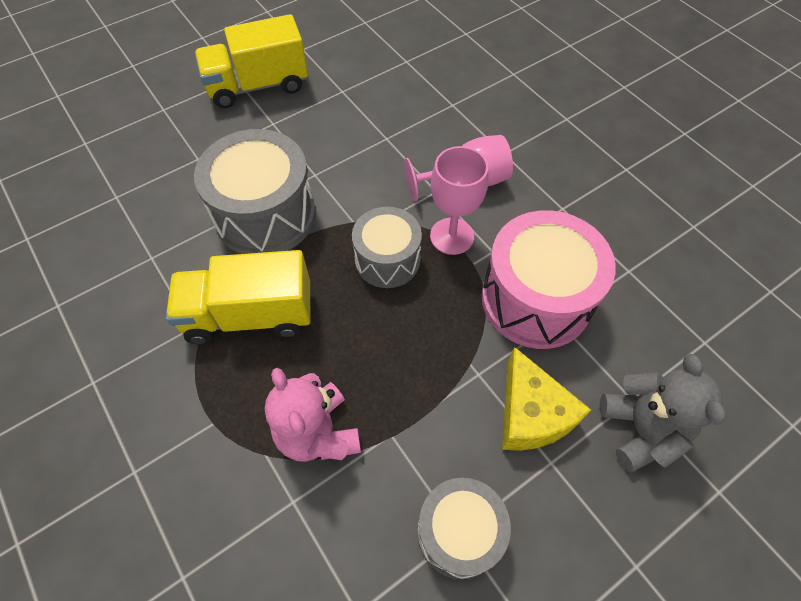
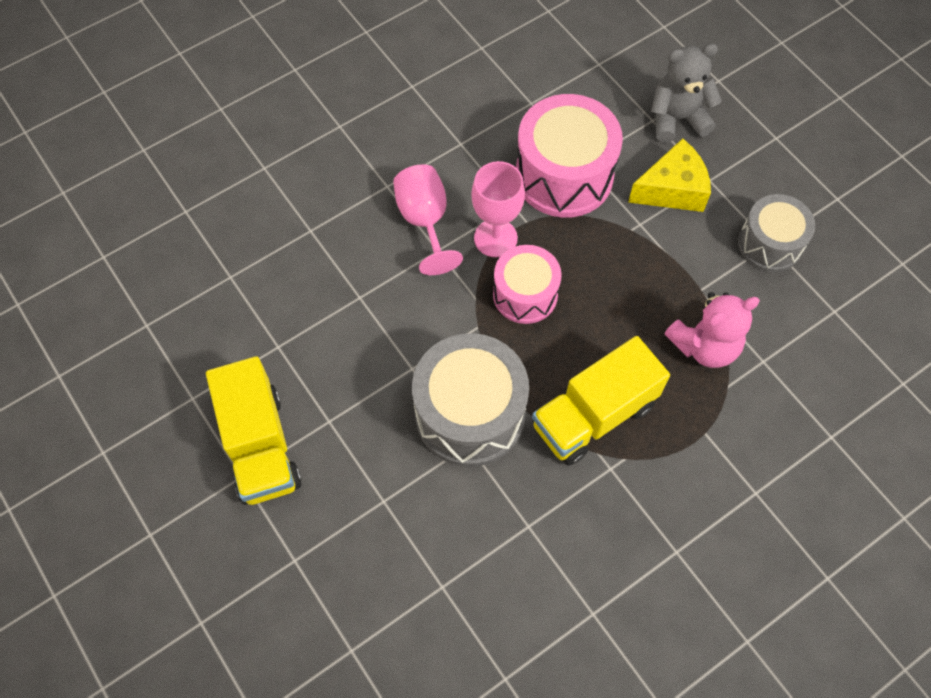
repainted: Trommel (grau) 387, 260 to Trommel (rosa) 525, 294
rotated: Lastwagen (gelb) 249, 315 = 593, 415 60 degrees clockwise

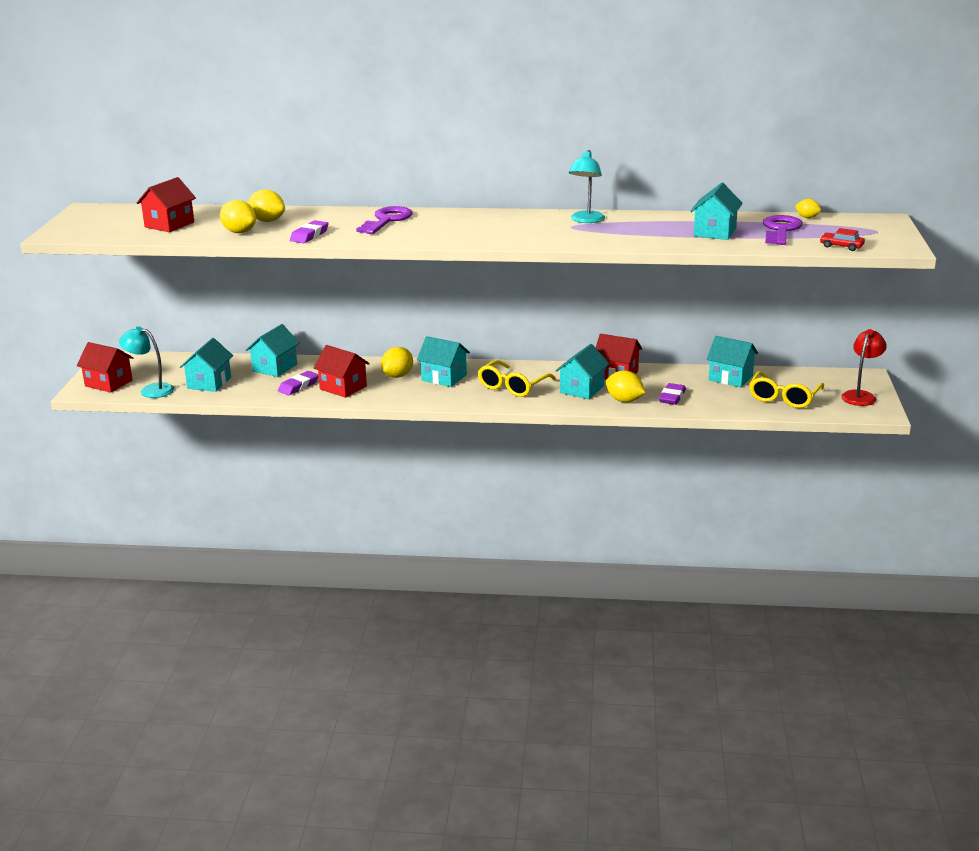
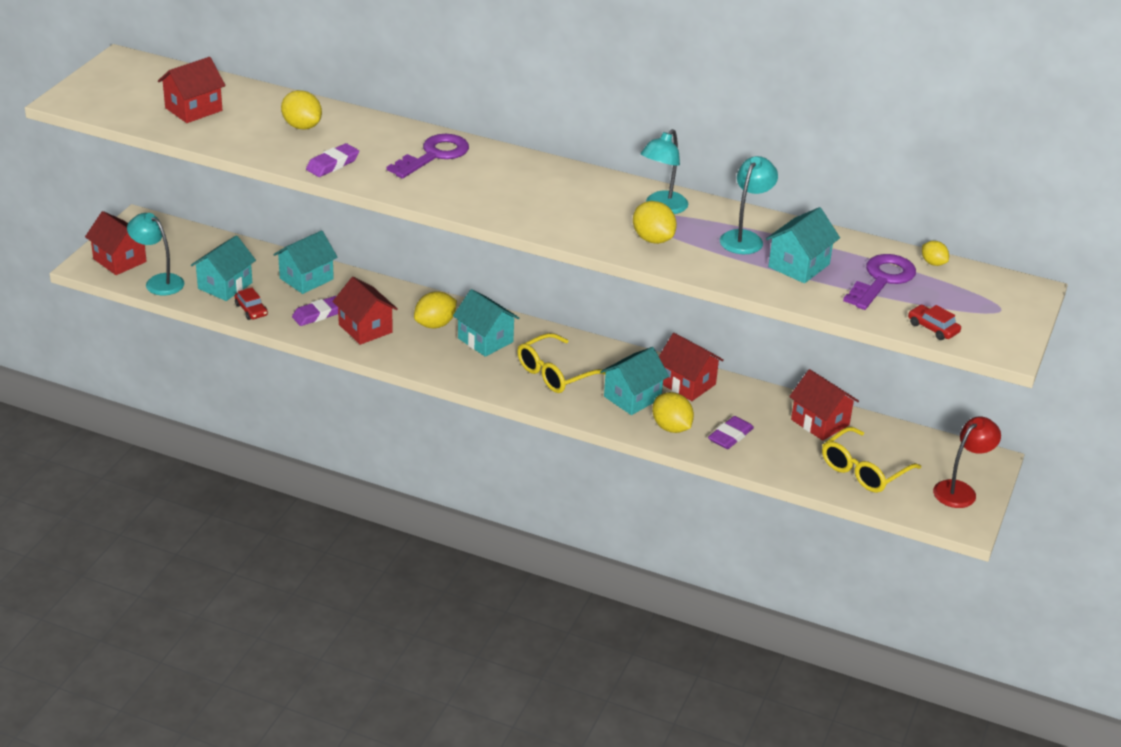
new: Lampe (türkis) 745, 238; Auto (rot) 251, 310
shifted: Zitrone (gelb) 239, 232 to 653, 239
repainted: Haus (türkis) 730, 378 to Haus (rot) 820, 422

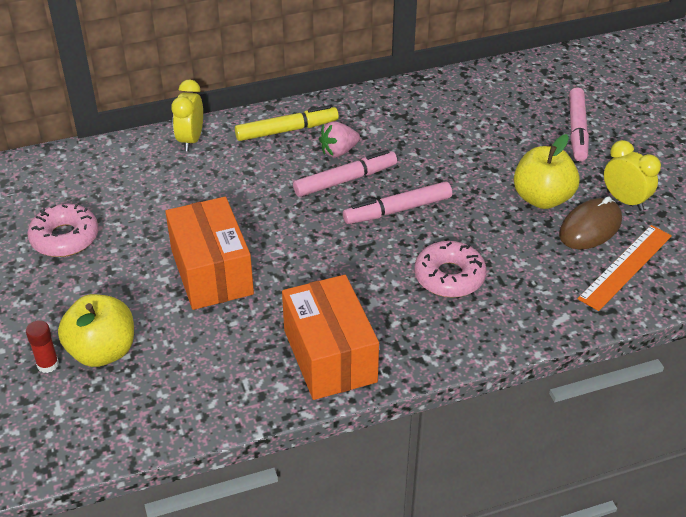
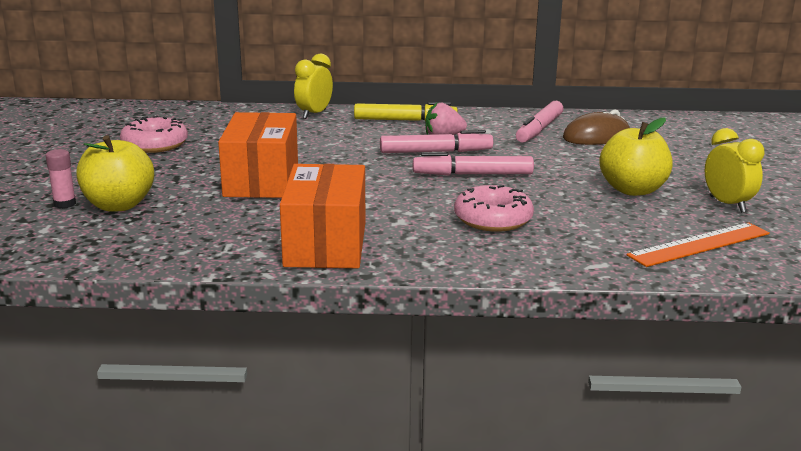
shifted: Filzstift (rosa) 577, 130 to 539, 129; Computermaus (braun) 590, 228 to 596, 136
repainted: Klebestift (rot) 48, 364 to Klebestift (rosa) 65, 204

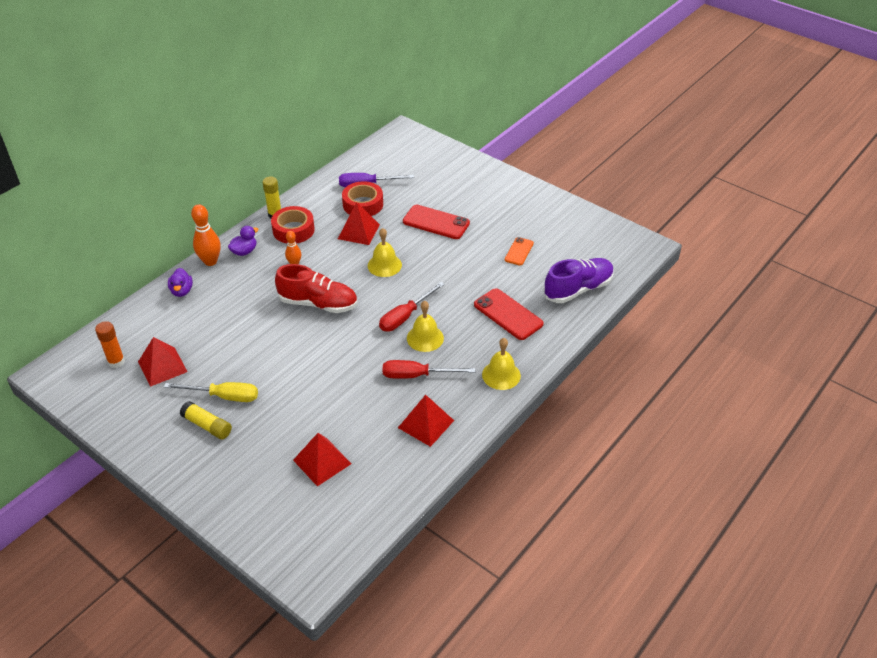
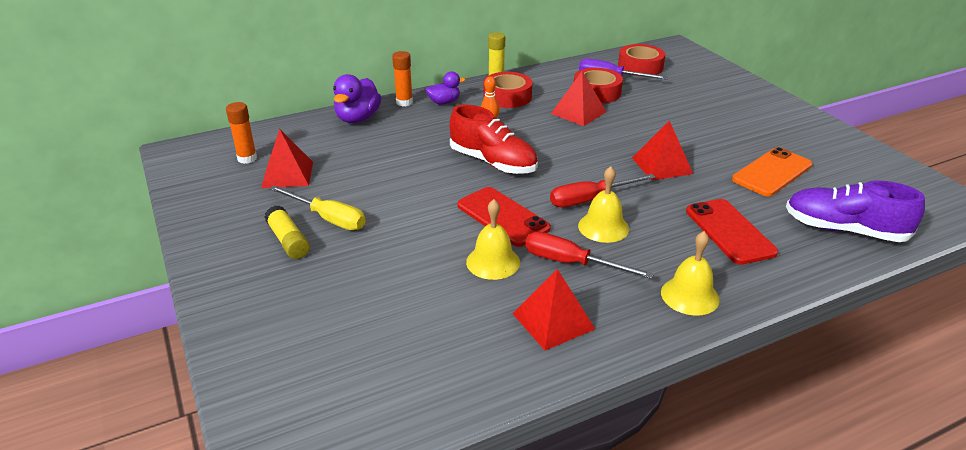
new: Klebeband (rot) 640, 67
shifted: Handy (rot) 436, 222 to 502, 217; Glocke (gelb) 384, 265 to 493, 262; Pyramide (rot) 322, 462 to 661, 165
swapped: Bowlingkegel (orange) 210, 261 to Klebestift (orange) 404, 102
rotated: Schuh (lila) 578, 289 = 844, 230 150 degrees counterclockwise
scaled: Handy (orange) 519, 251 = 772, 172 x1.69; Ente (lila) 182, 291 = 358, 118 x1.59

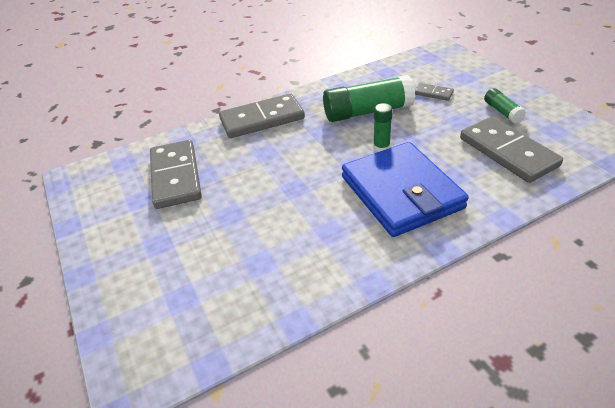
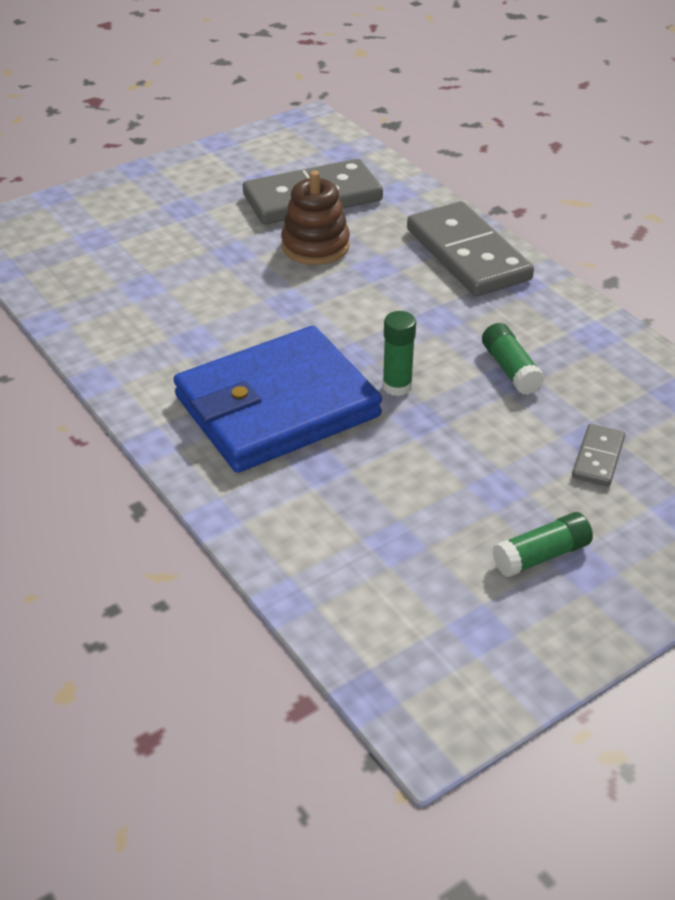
gone: Dominostein (grau) 508, 152
new: Stapelspielzeug (braun) 315, 246
scaled: Klebestift (grün) 367, 112 = 510, 369 x0.50

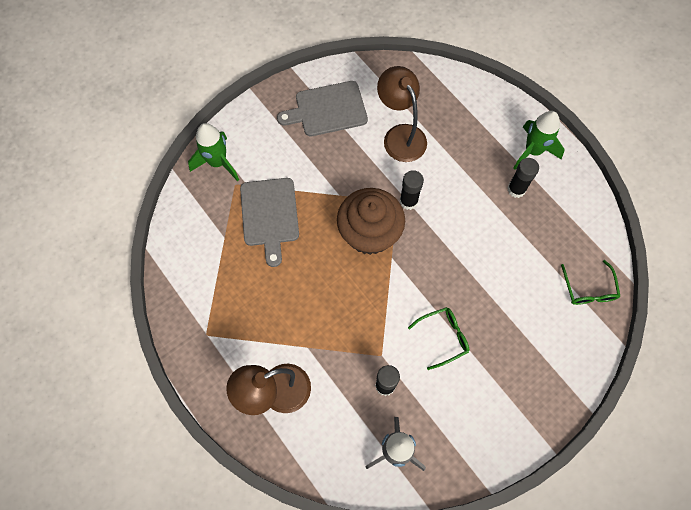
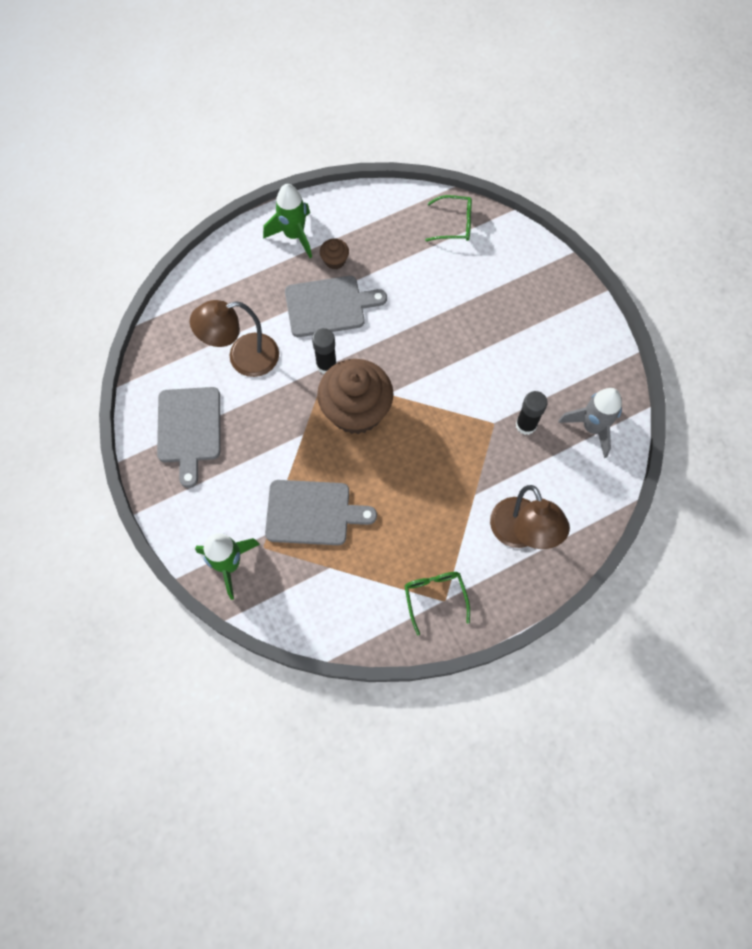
new: Schneidebrett (grau) 329, 306
shifted: Brille (grün) 444, 337 to 435, 596
swapped: Klebestift (schwarz) 516, 189 to Muffin (braun) 335, 260

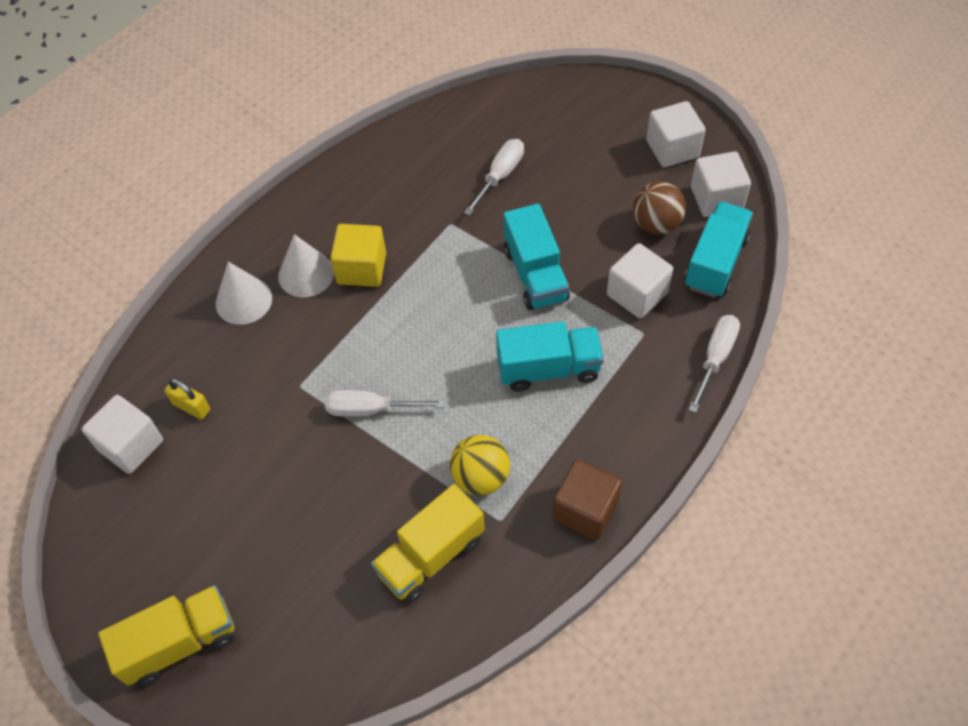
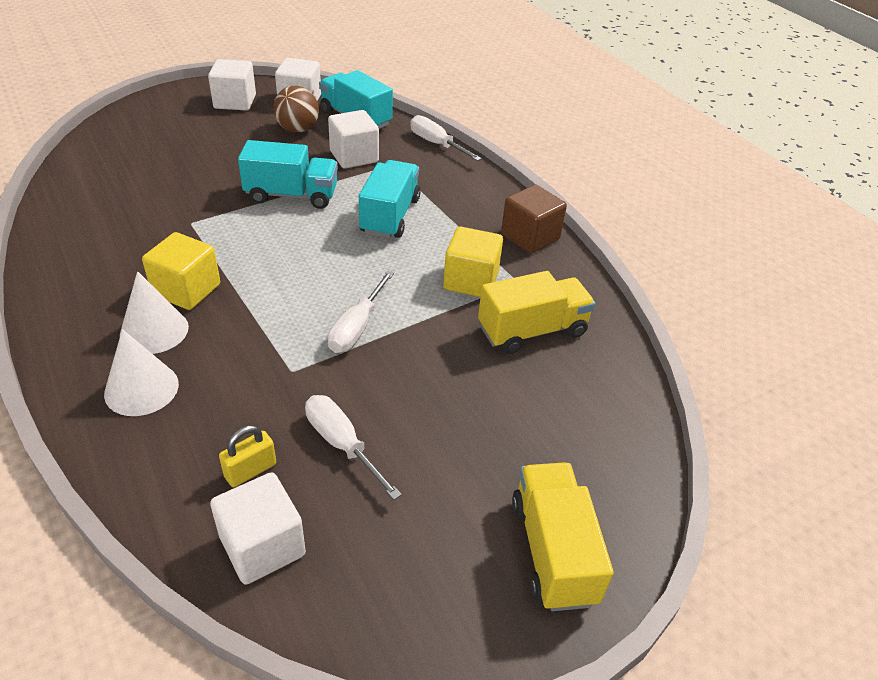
shifted: Schraubenzieher (weiß) 500, 176 to 342, 444
swapped: Ball (gelb) 481, 477 to Kubus (gelb) 471, 281
rotated: Lastwagen (gelb) 431, 556 = 532, 331 90 degrees counterclockwise

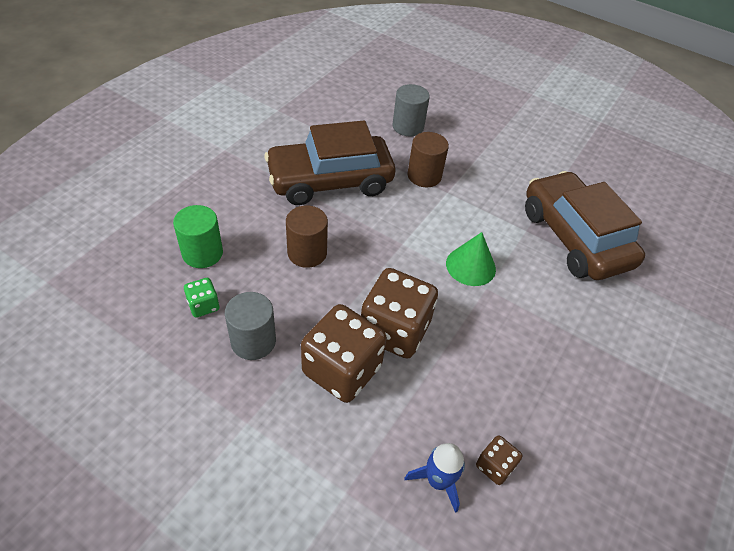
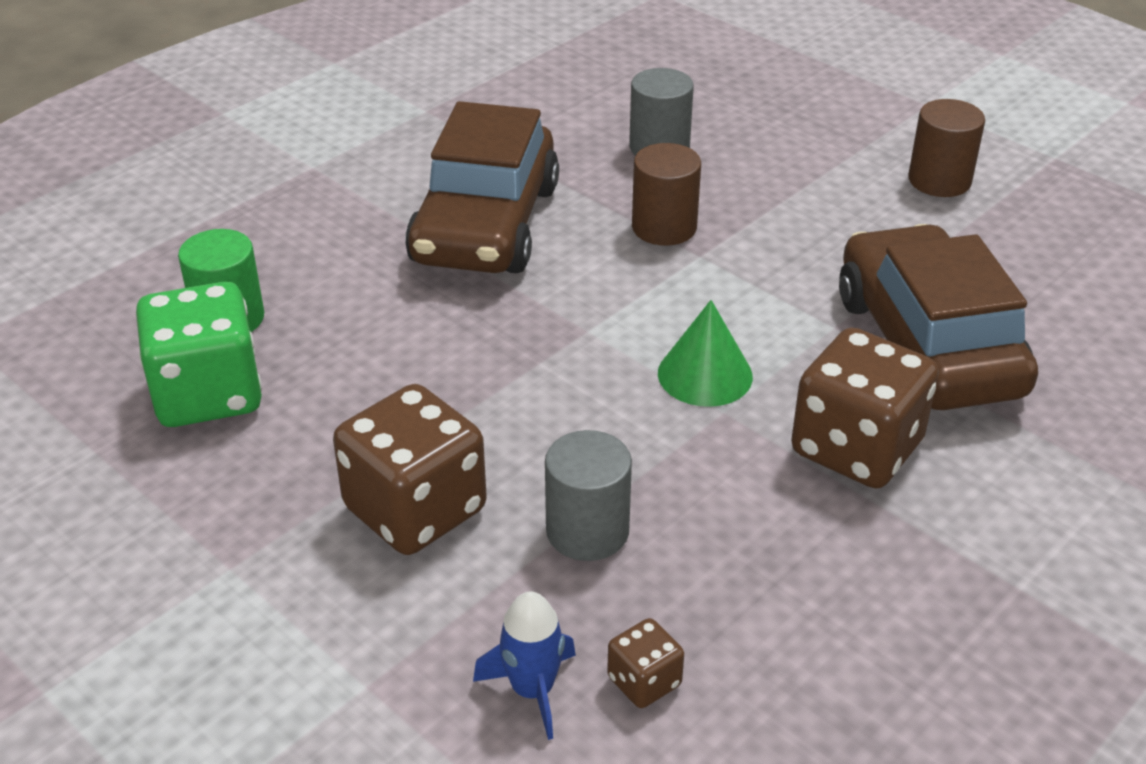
shifted: Vollzylinder (braun) 307, 253 to 939, 180; Spielwürfel (braun) 394, 330 to 856, 448; Vollzylinder (grau) 253, 341 to 587, 531
rotated: Auto (braun) 330, 181 = 485, 225 75 degrees counterclockwise
scaled: Spielwürfel (grün) 203, 305 = 208, 394 x2.16

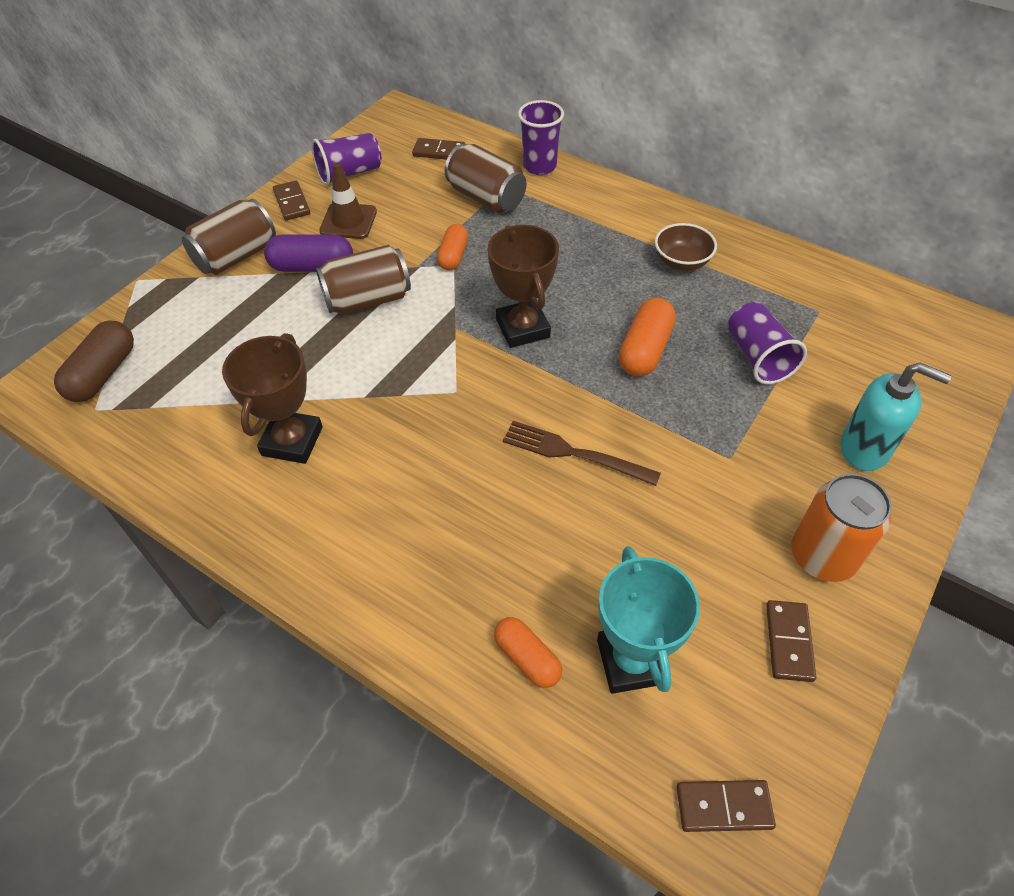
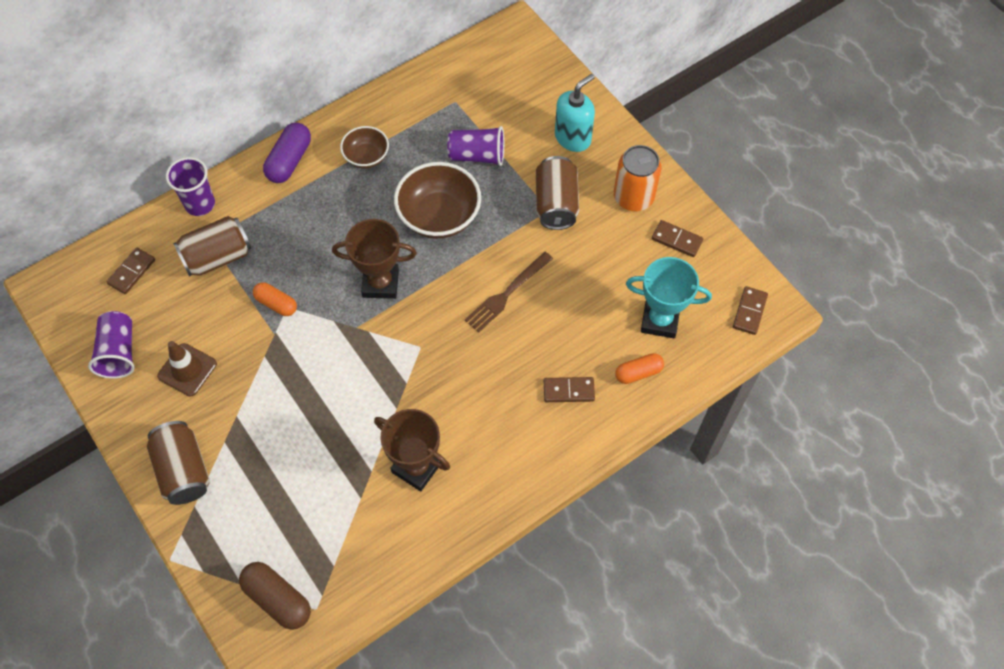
shifted: Dominostein (braun) 291, 203 to 568, 391; Kapsel (lila) 312, 267 to 289, 161; Dose (braun) 368, 299 to 556, 204
swapped: Kapsel (orange) 645, 350 to Schüssel (braun) 439, 216

